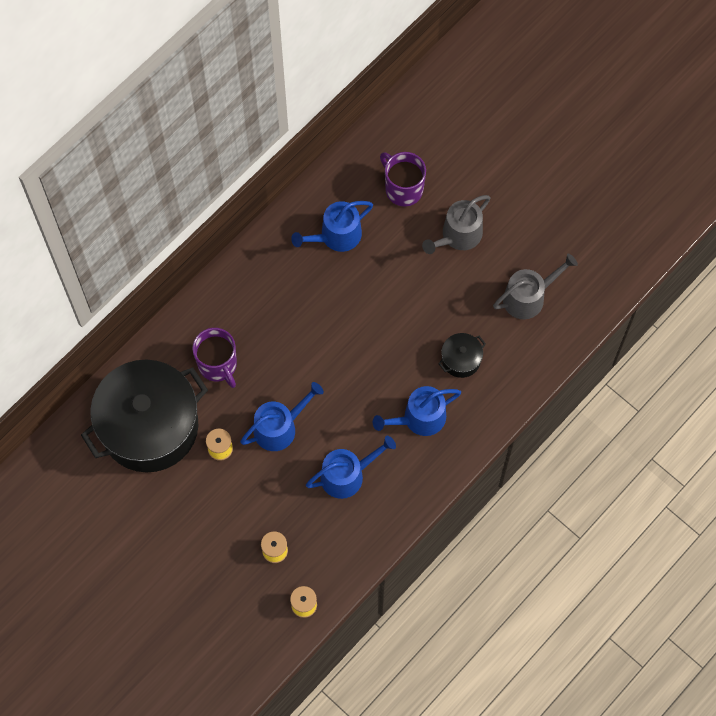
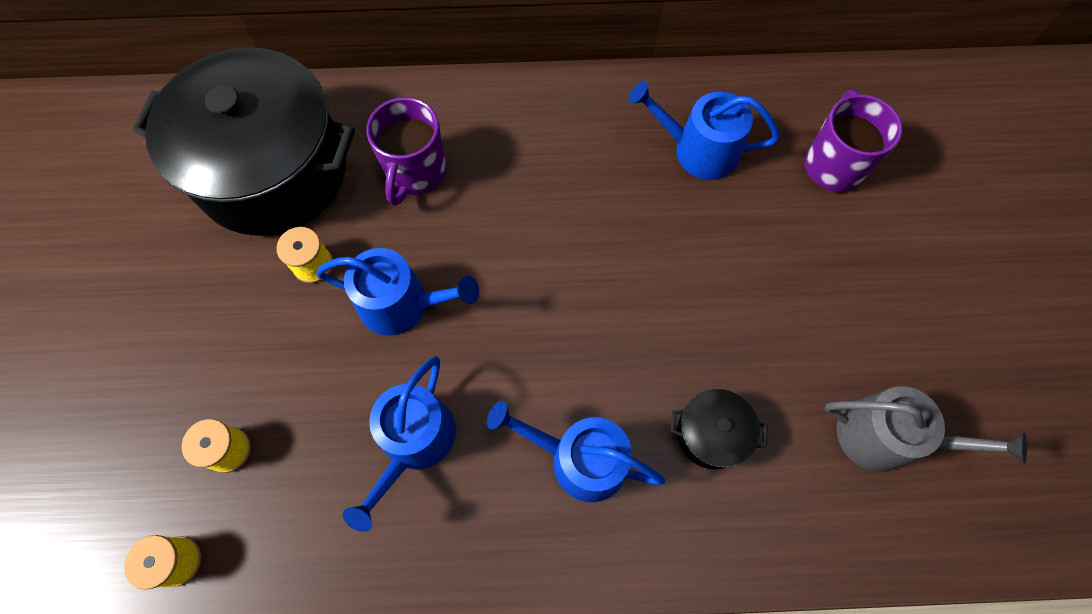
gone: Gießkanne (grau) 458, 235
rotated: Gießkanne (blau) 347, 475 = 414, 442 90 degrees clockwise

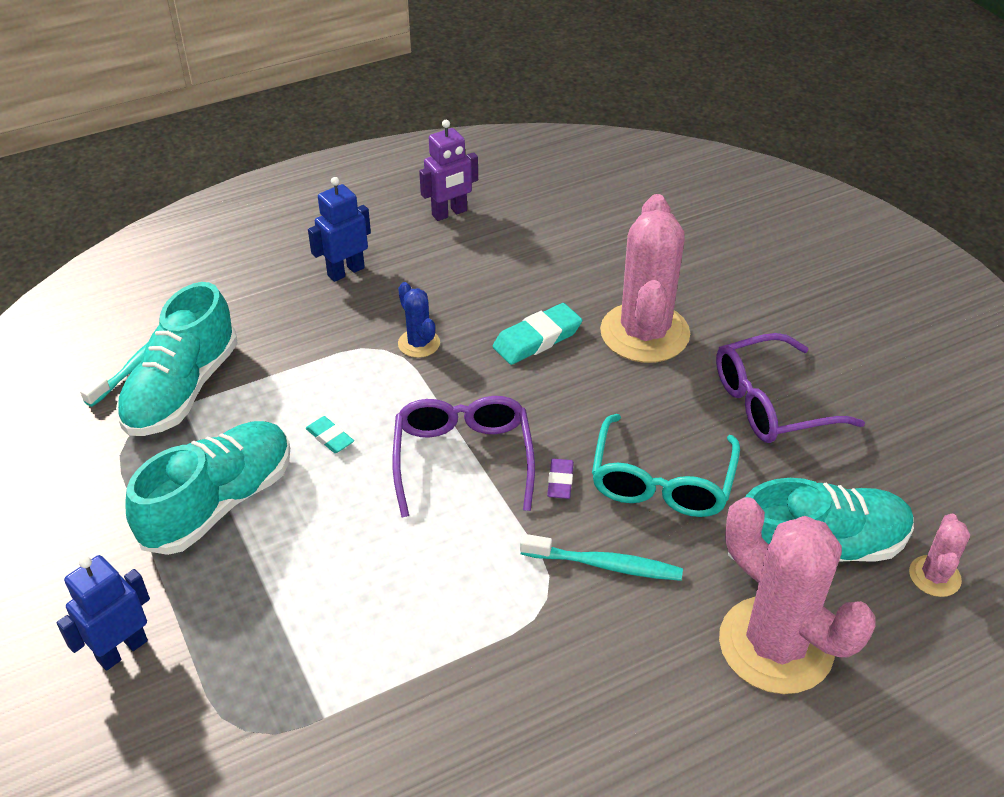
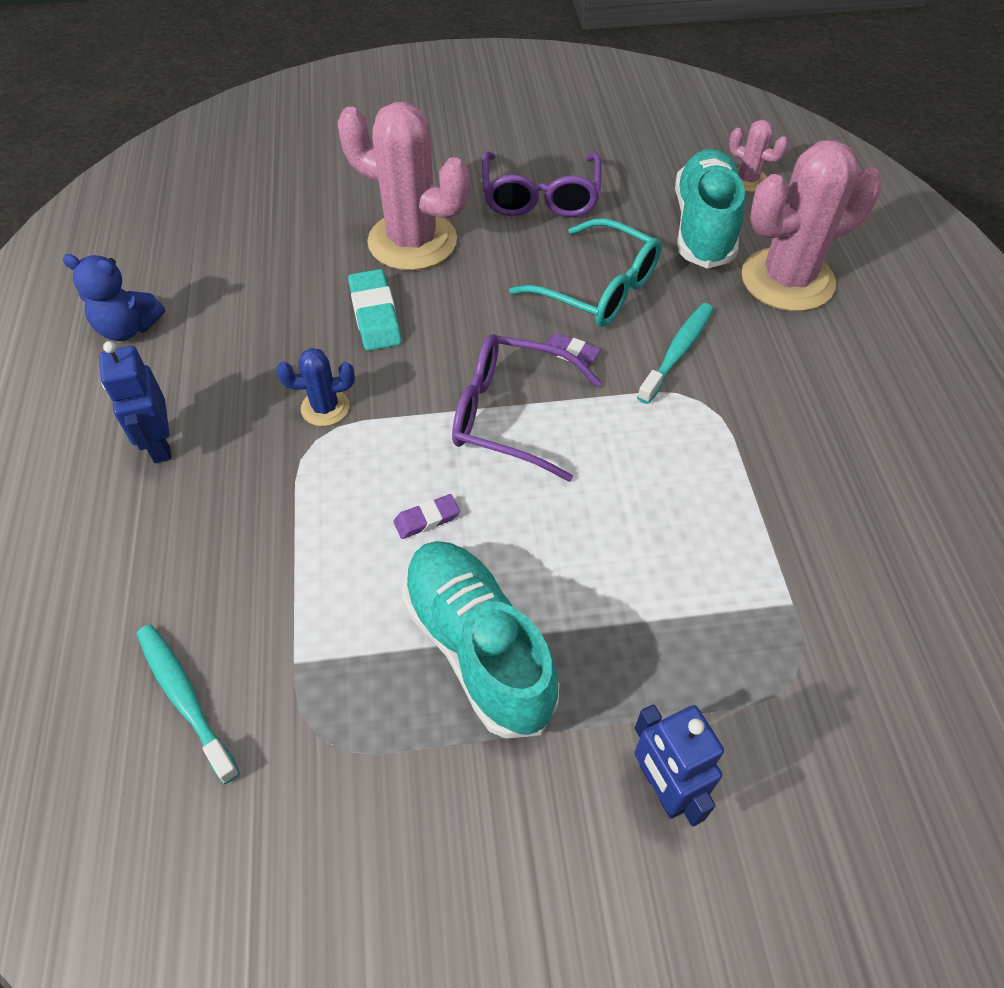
gone: Schuh (türkis) 182, 390
swapped: Roboter (lila) 449, 213 to Teddybär (blau) 128, 328
repainted: Radiergummi (türkis) 330, 437 to Radiergummi (lila) 427, 519

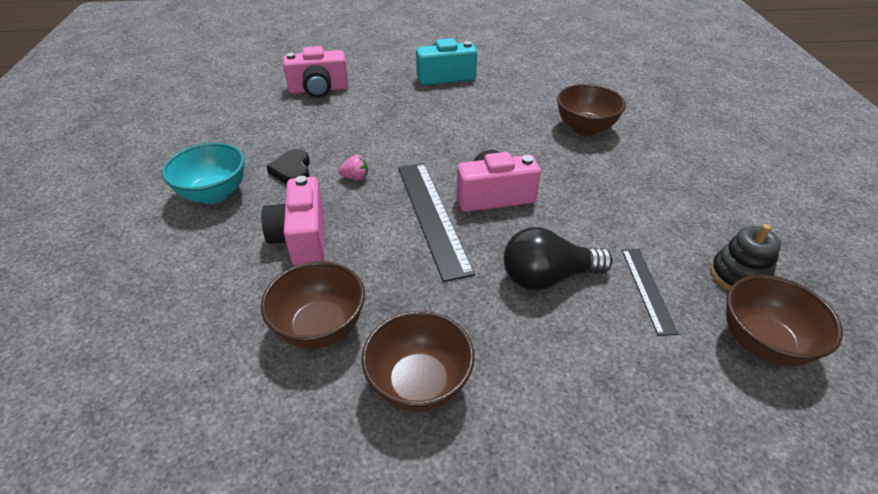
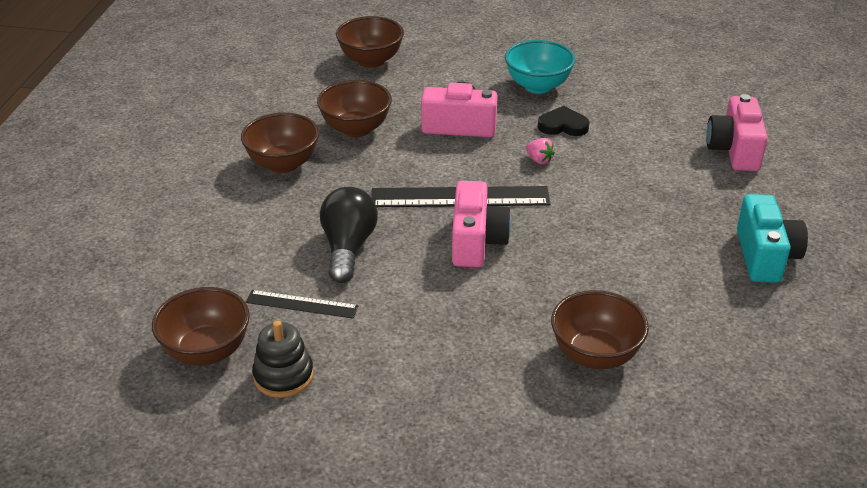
new: Schüssel (braun) 371, 61
rotated: Erdbeere (rosa) 355, 177 = 539, 160 60 degrees counterclockwise

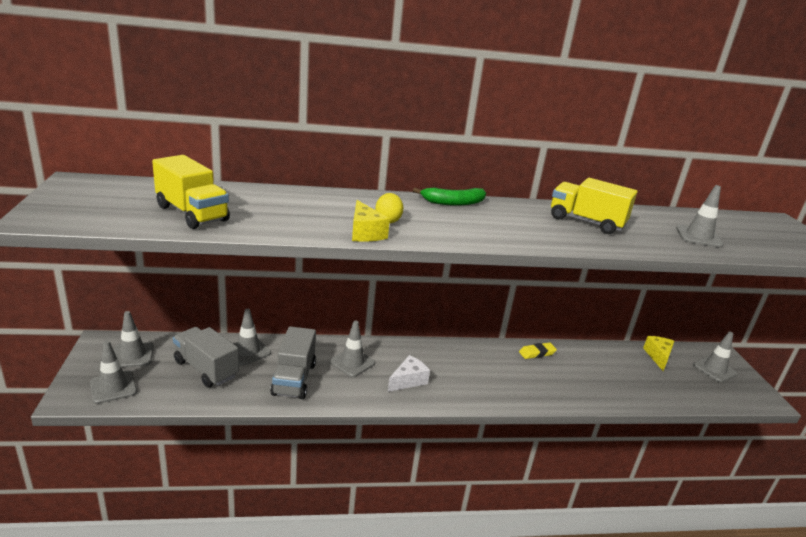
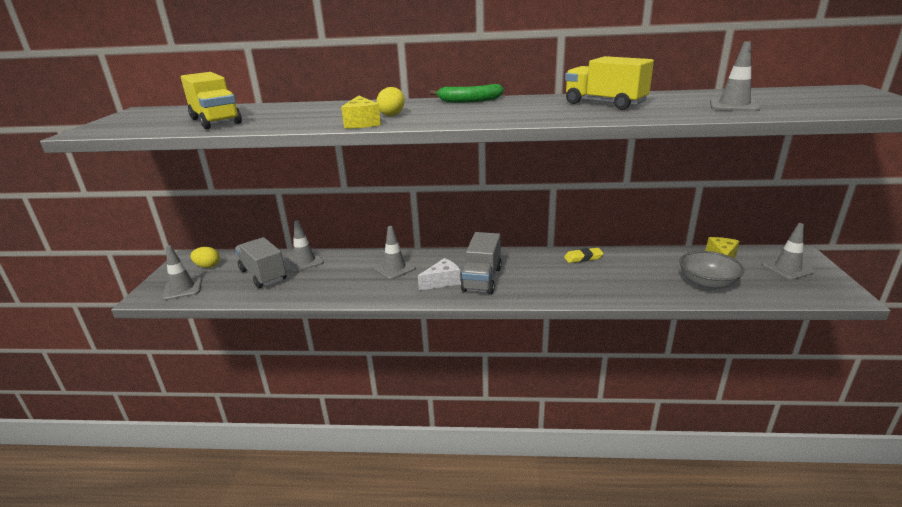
new: Schüssel (grau) 707, 283
shifted: Lastwagen (grau) 294, 379 to 482, 279
swapped: Leitkegel (grau) 132, 355 to Ei (gelb) 208, 266

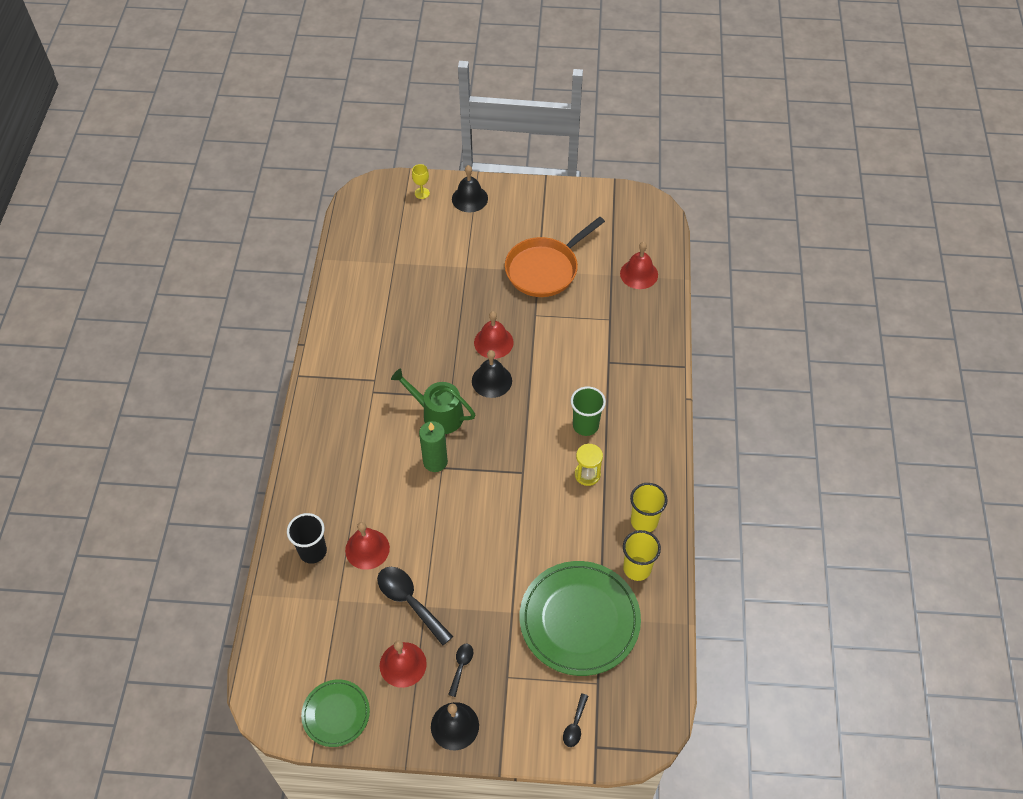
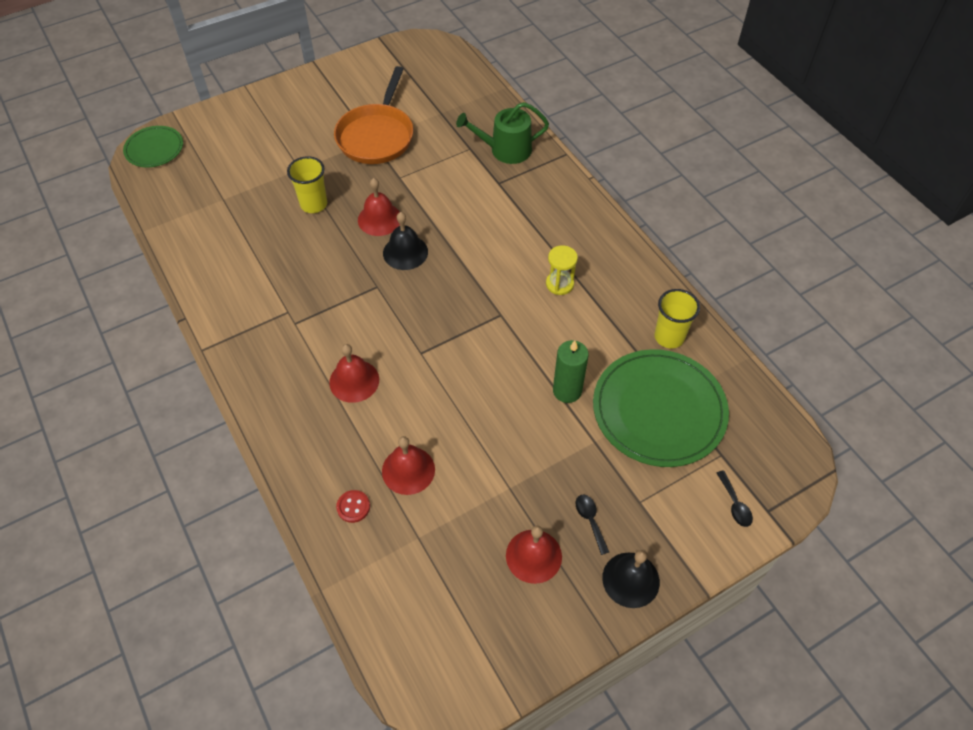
gone: Kelch (gelb) 422, 193; Glocke (schwarz) 469, 198; Becher (grün) 585, 425; Löffel (schwarz) 409, 601
shifted: Glocke (rot) 639, 274 to 354, 381; Gießkanne (grün) 438, 414 to 505, 150; Kerze (grün) 435, 462 to 567, 391; Becher (gelb) 644, 521 to 314, 204; Teller (grün) 336, 714 to 154, 149
swapped: Becher (schwarz) 313, 551 to Knopf (rot) 353, 507

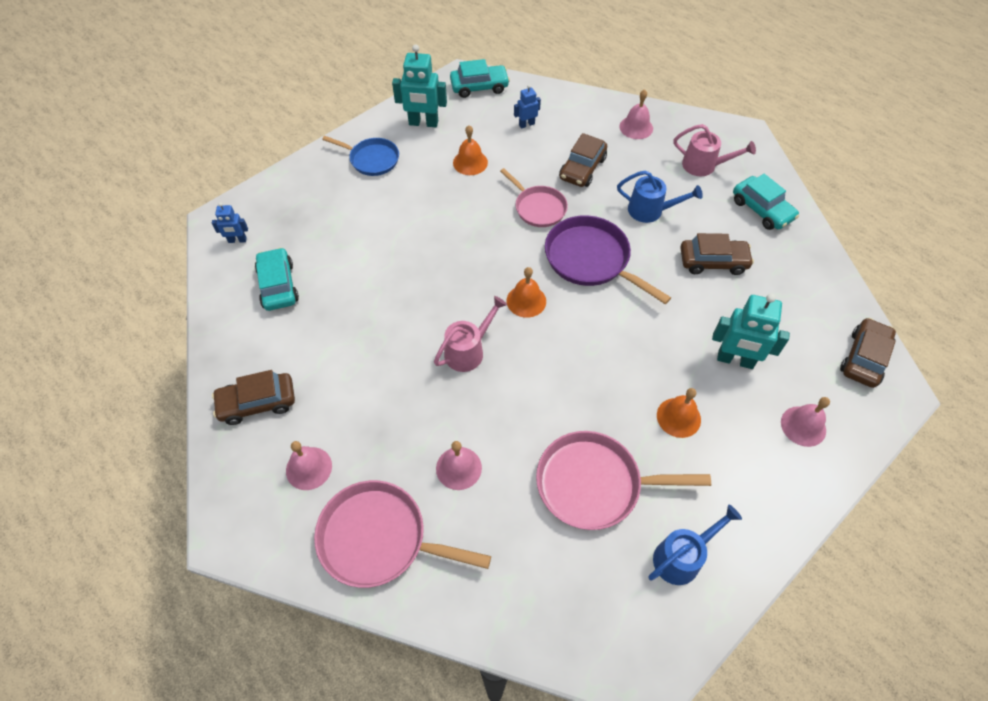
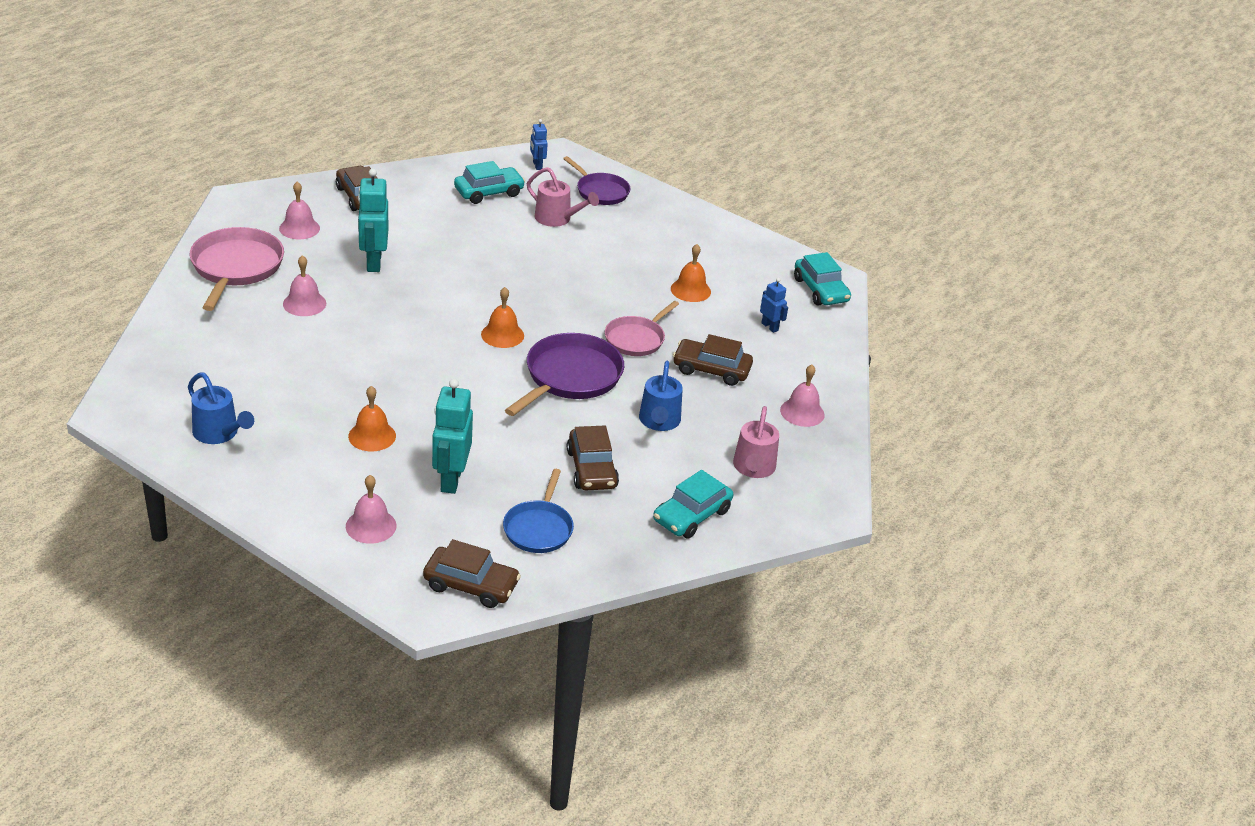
gone: Pfanne (rosa) 594, 484
new: Pfanne (lila) 600, 191
shifted: Roboter (türkis) 423, 123 to 373, 262; Pfanne (blau) 372, 159 to 539, 528; Gießkanne (rosa) 469, 350 to 557, 219

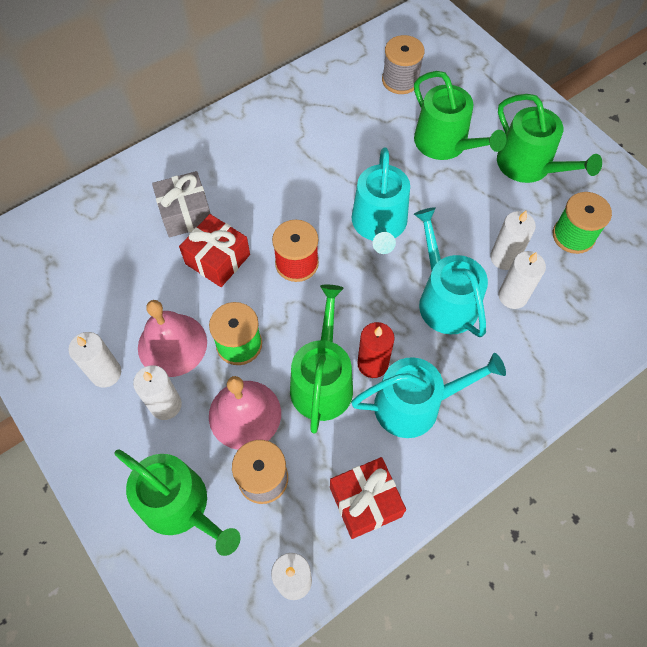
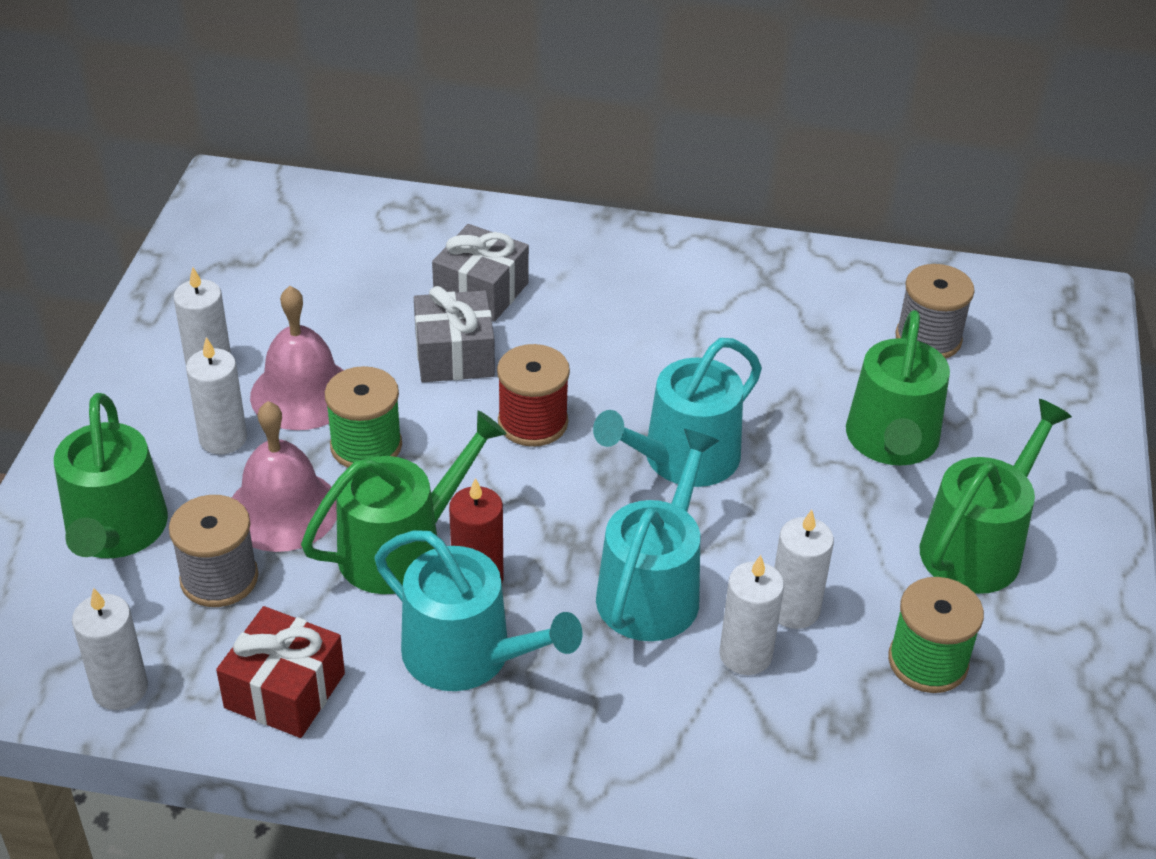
repainted: Geschenk (rot) 217, 259 to Geschenk (grau) 454, 355
rotated: Gießkanne (grün) 529, 166 = 977, 546 150 degrees counterclockwise

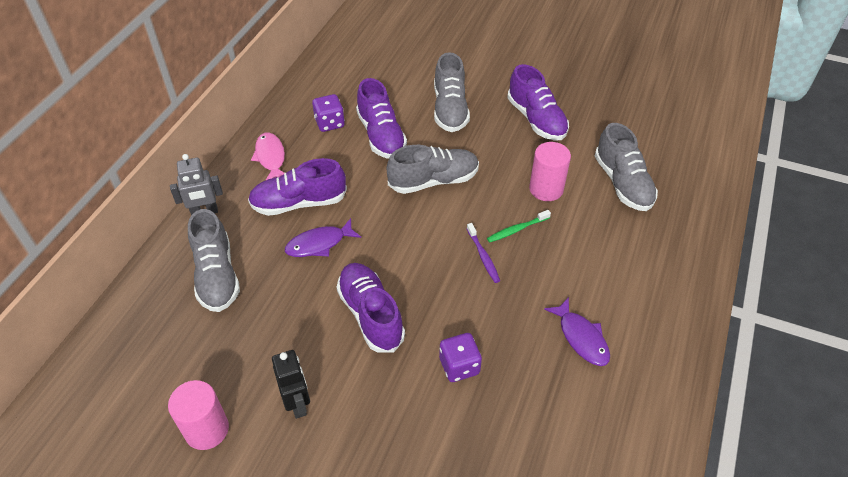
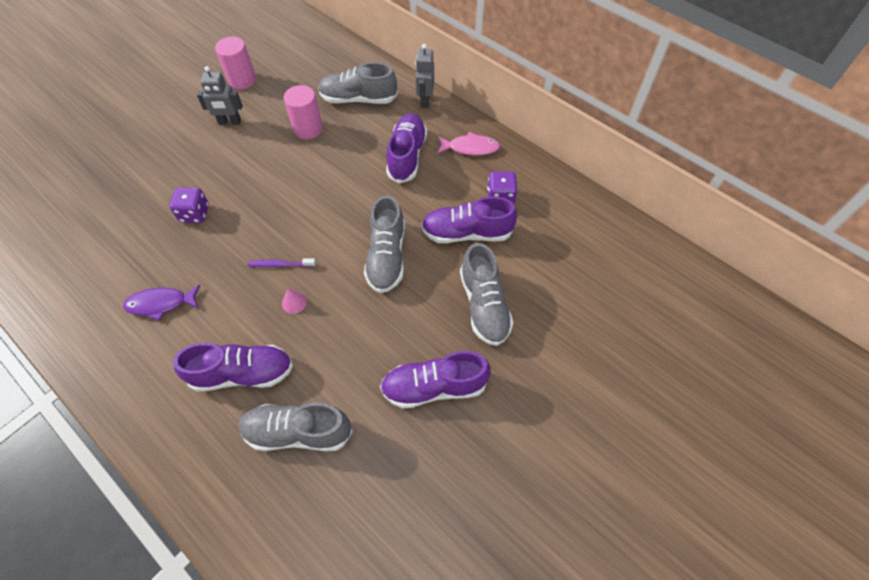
gone: Fisch (lila) 319, 244
shifted: Vollzylinder (rosa) 546, 189 to 308, 129; Schuh (lila) 371, 315 to 242, 373
swapped: Zahnbürste (grün) 517, 229 to Kegel (rosa) 294, 302
repainted: Roboter (schwarz) 297, 403 to Roboter (grau) 230, 122
rotated: Schuh (grau) 450, 109 = 484, 305 120 degrees counterclockwise

